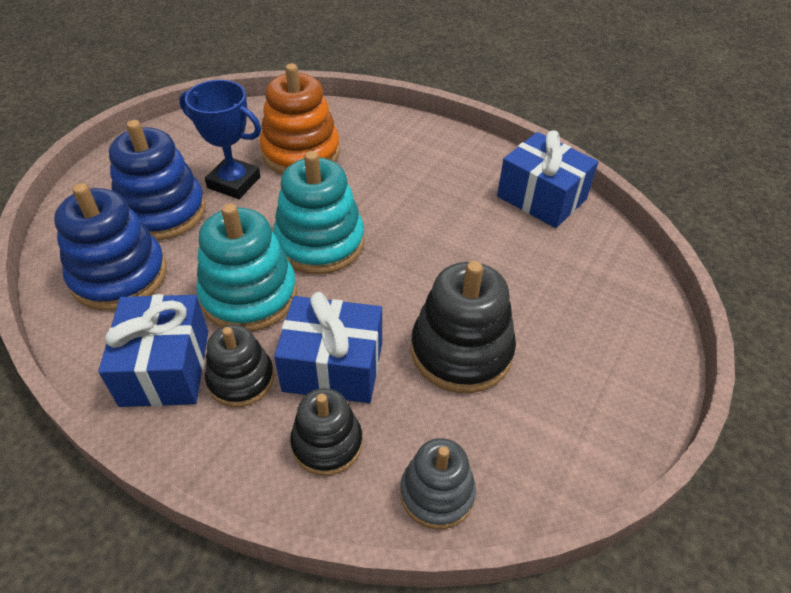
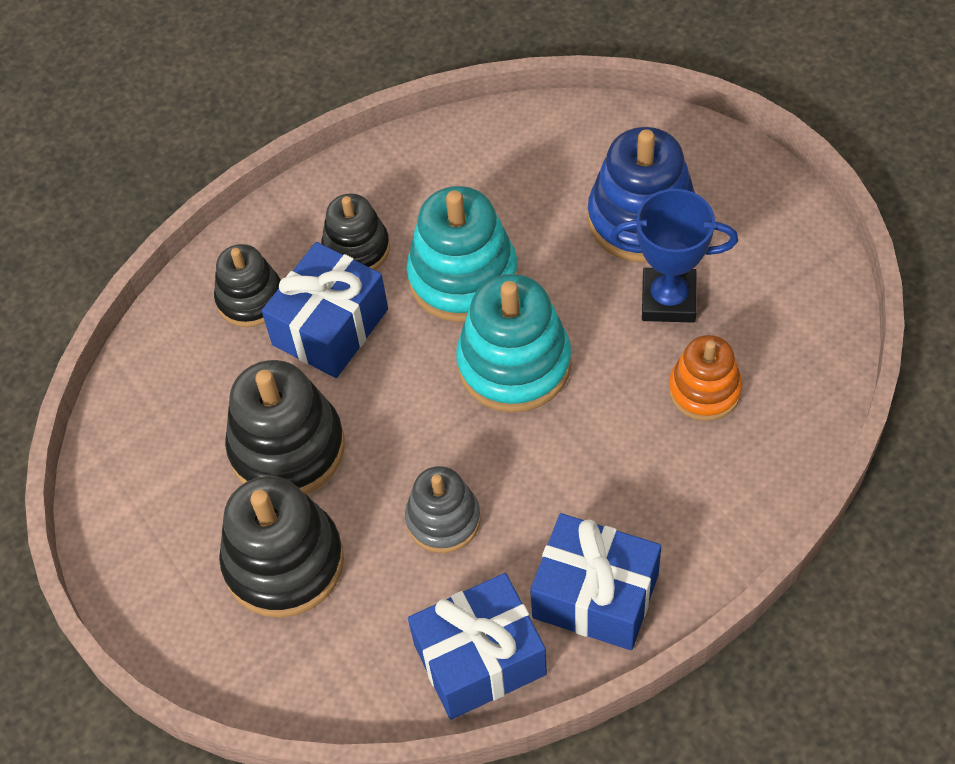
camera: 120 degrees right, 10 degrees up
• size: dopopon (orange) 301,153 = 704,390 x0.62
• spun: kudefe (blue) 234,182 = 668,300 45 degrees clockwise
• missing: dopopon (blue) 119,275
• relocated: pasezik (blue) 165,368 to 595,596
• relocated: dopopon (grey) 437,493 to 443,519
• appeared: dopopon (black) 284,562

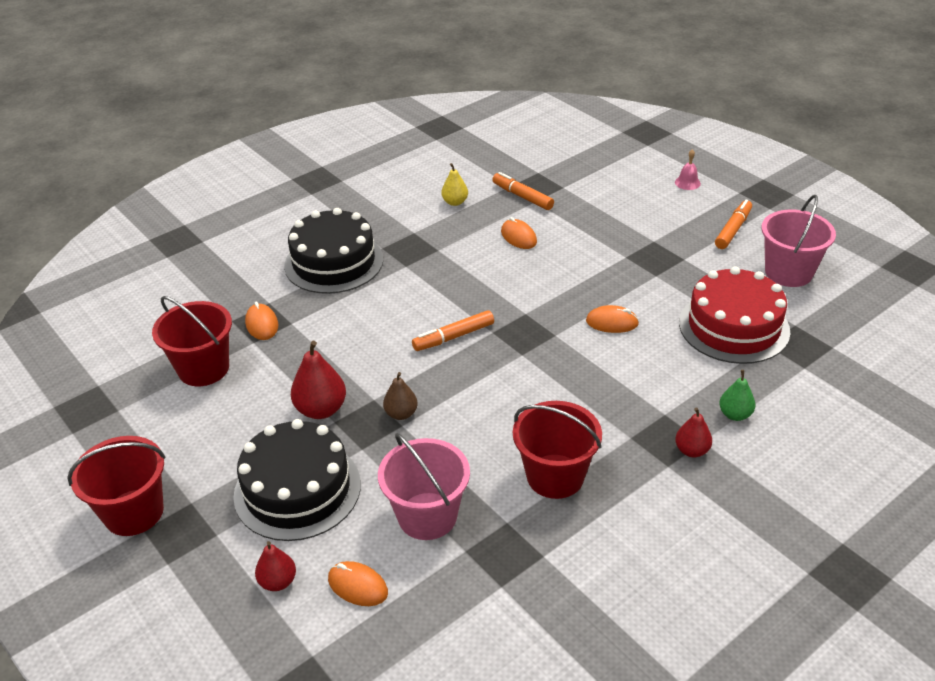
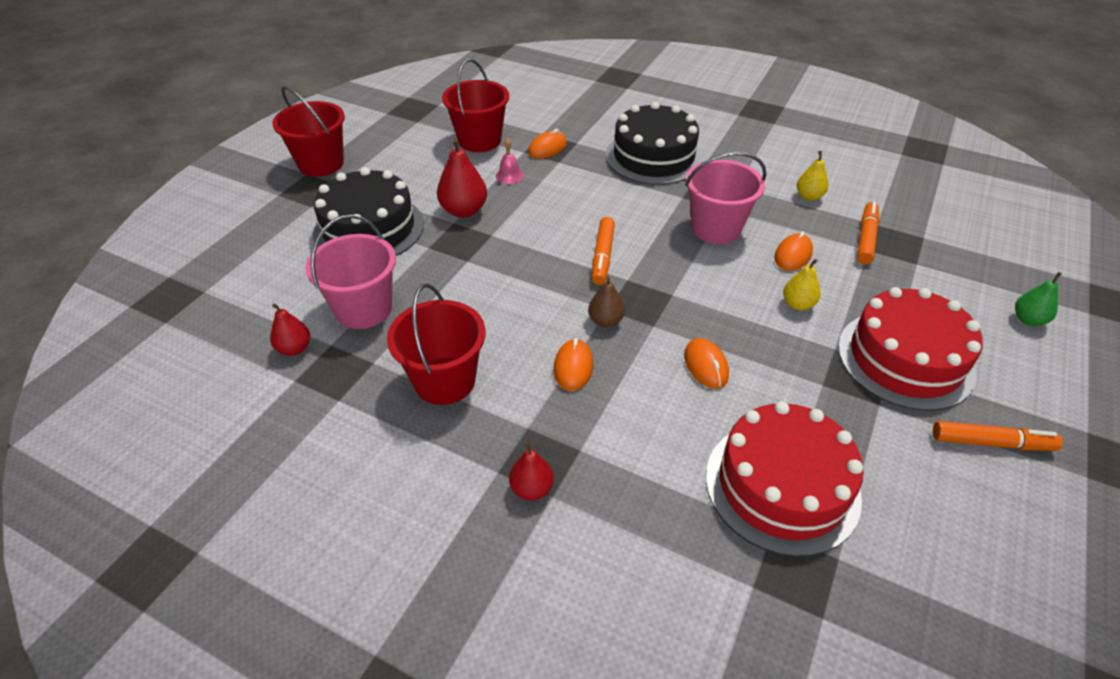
camera: 65 degrees right, 5 degrees up
• relocated: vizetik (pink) 687,182 to 509,175
• relocated: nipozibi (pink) 788,272 to 716,228
• spun: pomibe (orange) 453,337 = 602,256 120 degrees counterclockwise
• relocated: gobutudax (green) 735,414 to 1028,320
• relocated: gobutudax (brown) 401,414 to 605,321
• relocated: gobutudax (red) 278,582 to 294,348
• relocated: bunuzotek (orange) 358,586 to 573,367
• appeared: gobutudax (yellow) 798,304
• appeared: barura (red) 905,359

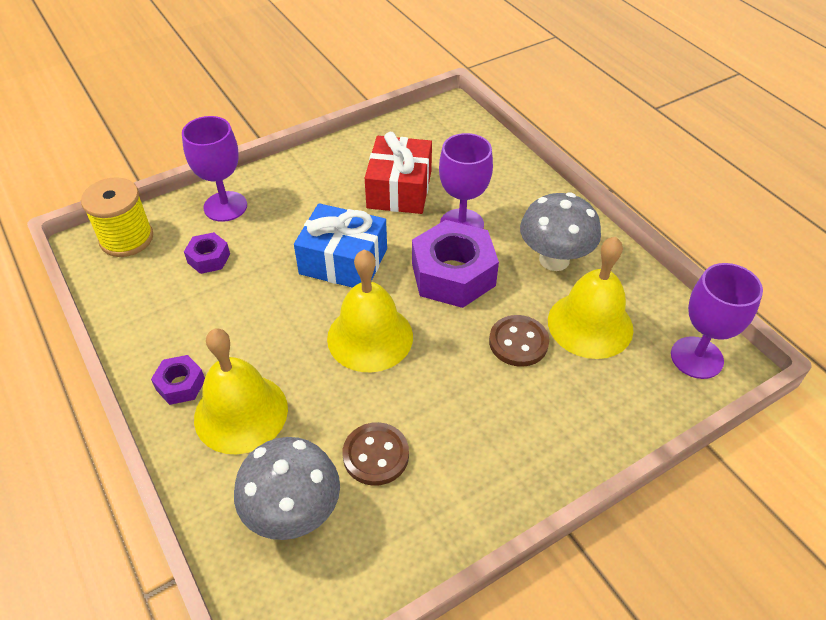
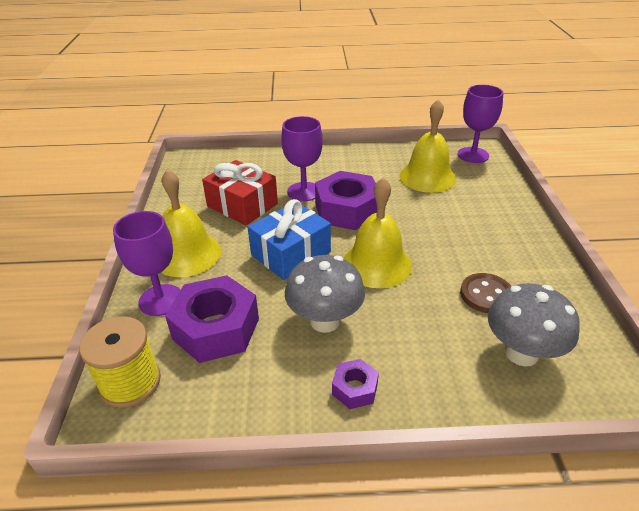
camera: 60 degrees left, 10 degrees down
• relocated: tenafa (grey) 554,260 to 325,321
• size: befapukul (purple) 208,258 = 216,329 x2.04
• missing: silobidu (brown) 518,342
• relocated: vizetik (yellow) 241,413 to 187,254

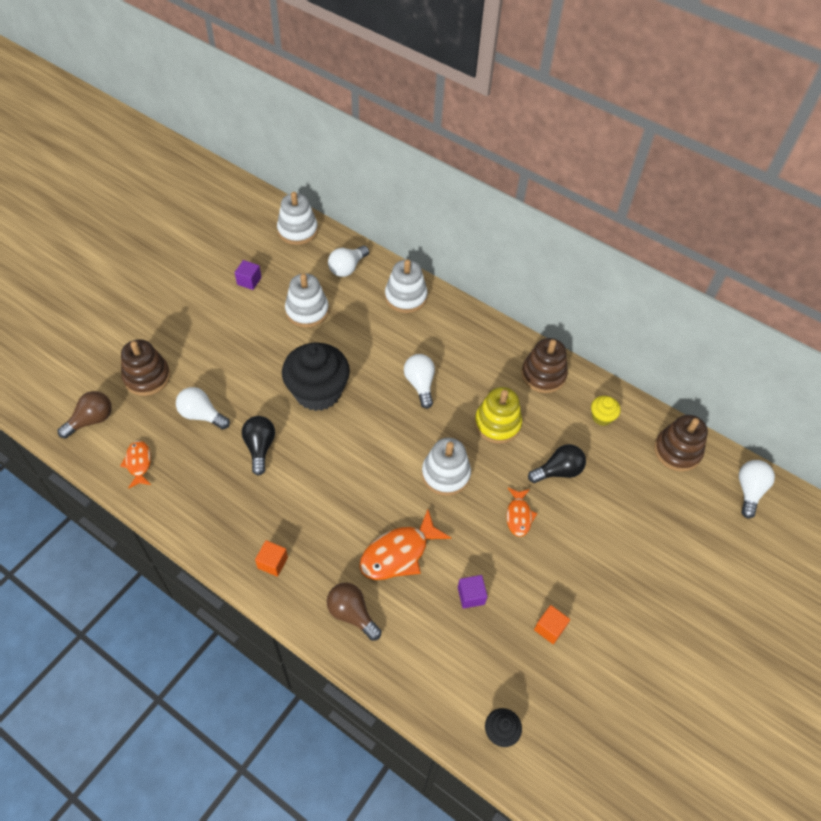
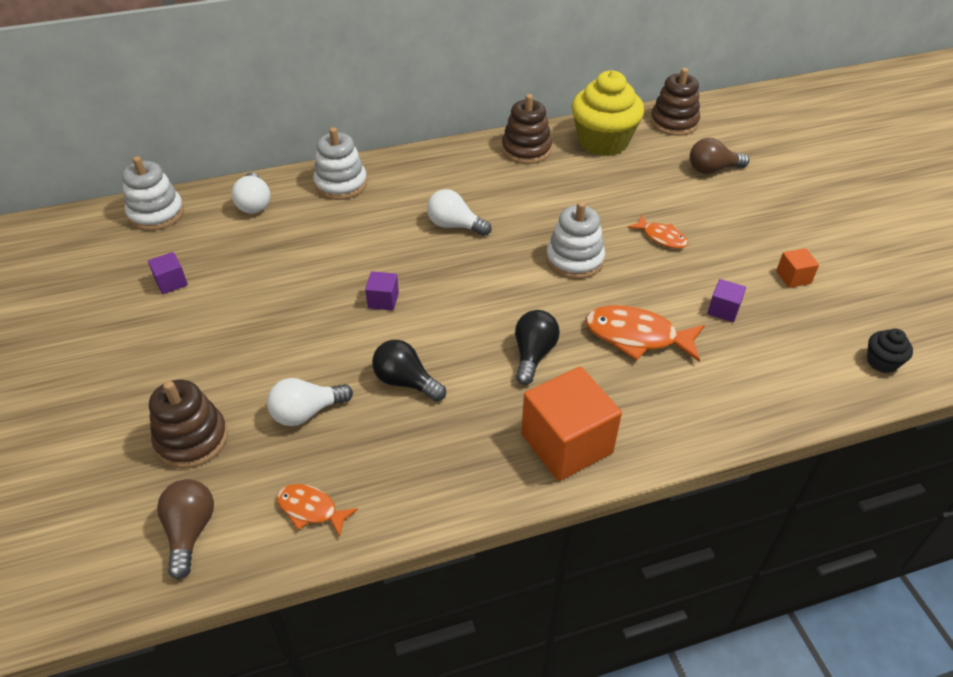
camera: 50 degrees left, 10 degrees down
• missing: dopopon (white) 307,311
• exchanged: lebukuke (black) 318,392 to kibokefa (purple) 383,300
• missing: dopopon (yellow) 497,424
• size: lebukuke (yellow) 602,417 = 603,142 x2.25
• relocated: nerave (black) 558,471 to 533,354
• missing: nerave (white) 749,491
• spun: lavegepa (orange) 398,553 = 637,336 105 degrees clockwise
• size: kibokefa (orange) 272,562 = 566,443 x2.17
• relocated: nerave (brown) 352,614 to 712,169

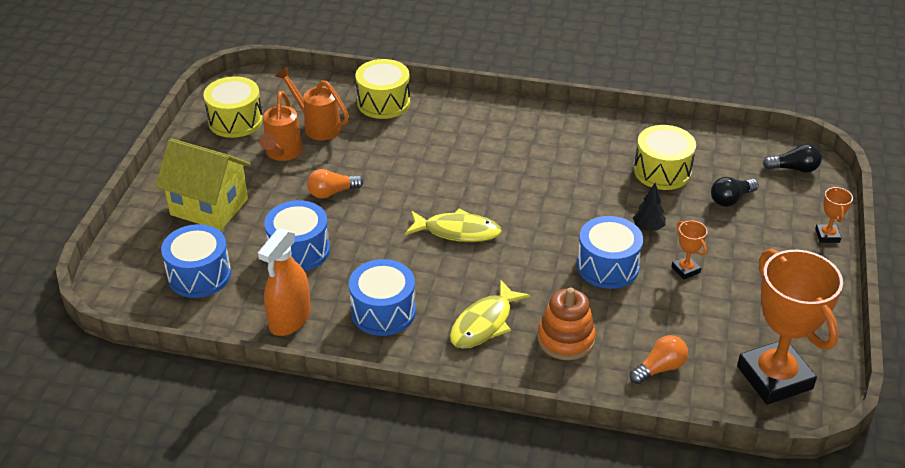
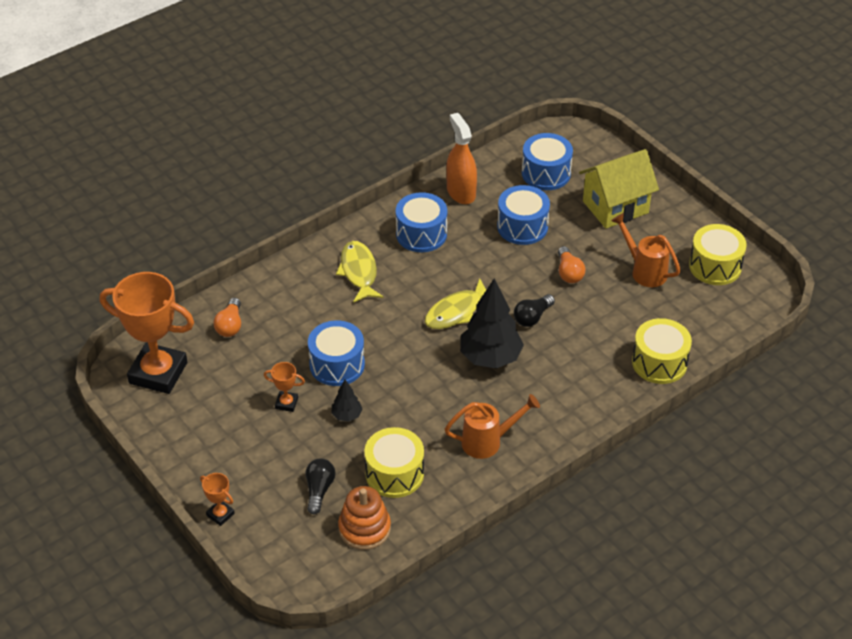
camera: 130 degrees right, 5 degrees up
• relocated: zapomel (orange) 317,126 to 488,441
• relocated: nerave (black) 794,169 to 532,317
• spun: nerave (orange) 332,192 = 569,273 150 degrees clockwise
• relocated: dopopon (orange) 566,339 to 364,528
• appeared: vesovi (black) 490,358

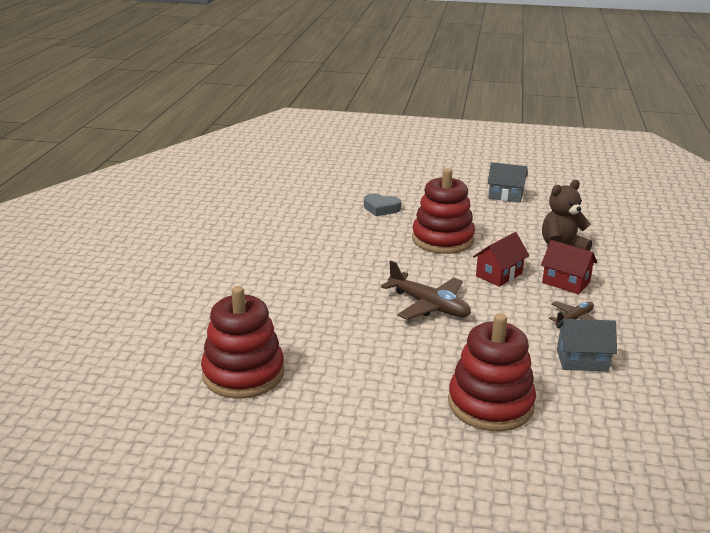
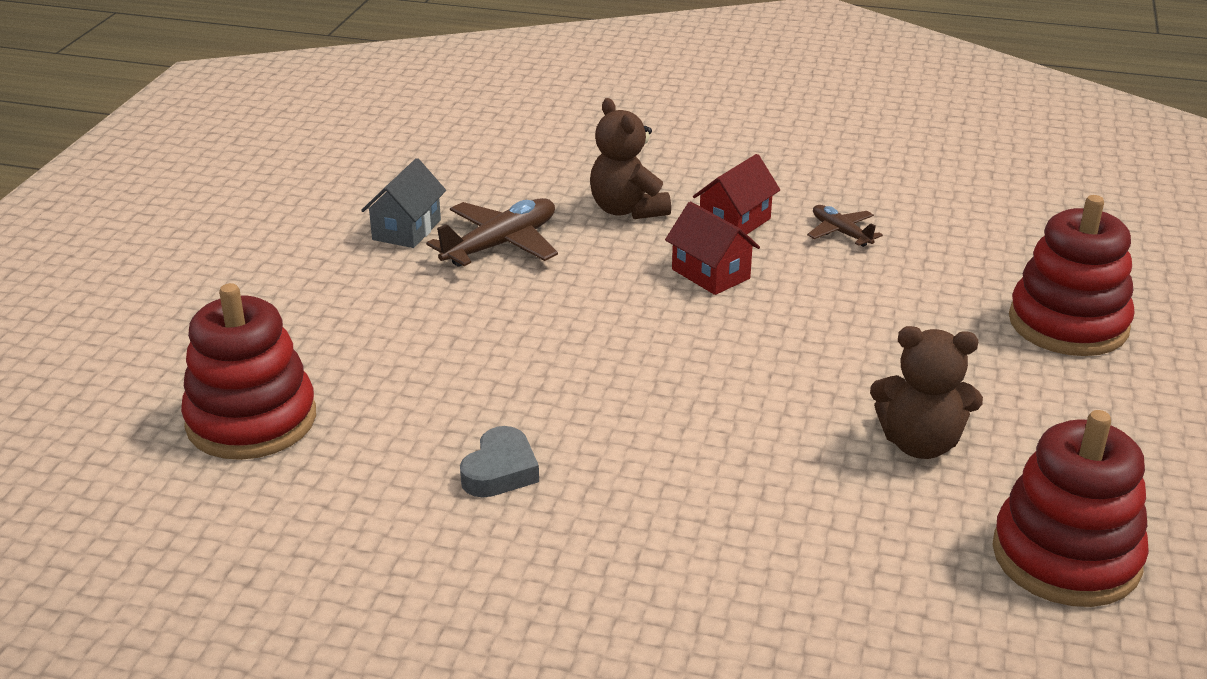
camera: 85 degrees left, 5 degrees up
• relocated: dopopon (red) 442,239 to 251,420
• relocated: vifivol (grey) 381,208 to 500,471
• relocated: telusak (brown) 429,305 to 501,244
• missing: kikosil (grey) 582,360
• appeared: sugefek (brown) 920,444

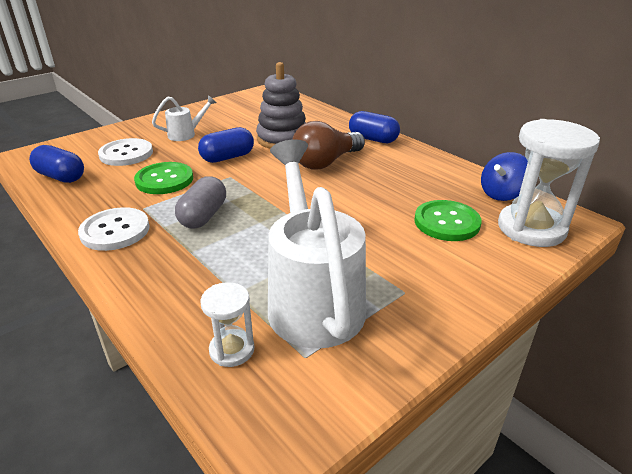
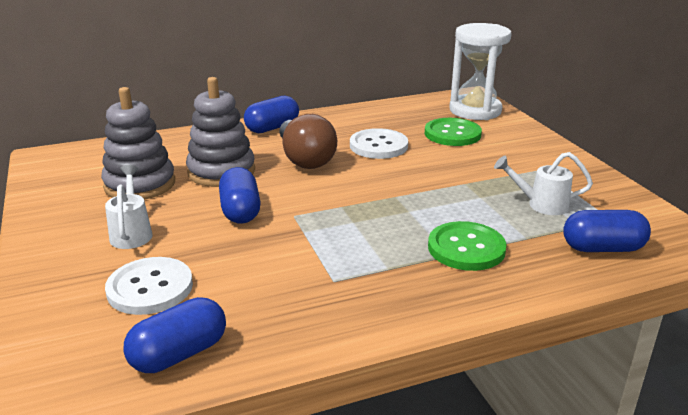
camera: 70 degrees left, 5 degrees down
• size: zapomel (white) 312,297 = 540,205 x0.46
• missing: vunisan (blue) 502,194
• relocated: silobidu (green) 164,180 to 466,248
• missing: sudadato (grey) 203,216
• relocated: silobidu (white) 115,231 to 378,146
• exchanged: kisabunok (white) 232,350 to sudadato (blue) 602,248
• appeared: dopopon (grey) 140,184

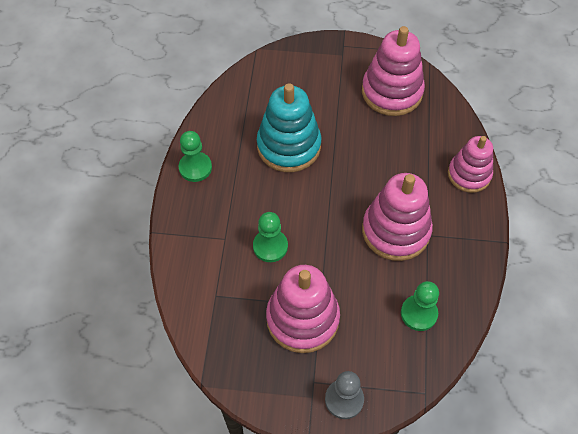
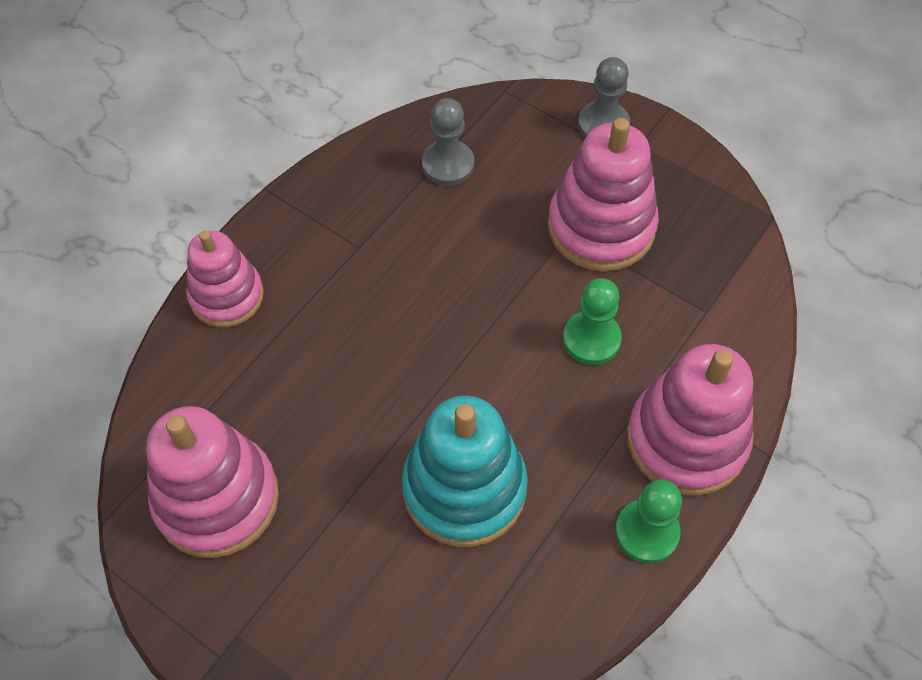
camera: 150 degrees left, 0 degrees up
• relocated: dopopon (pink) 396,231 to 686,440
• colour: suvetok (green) 419,313 to suvetok (grey) 448,165

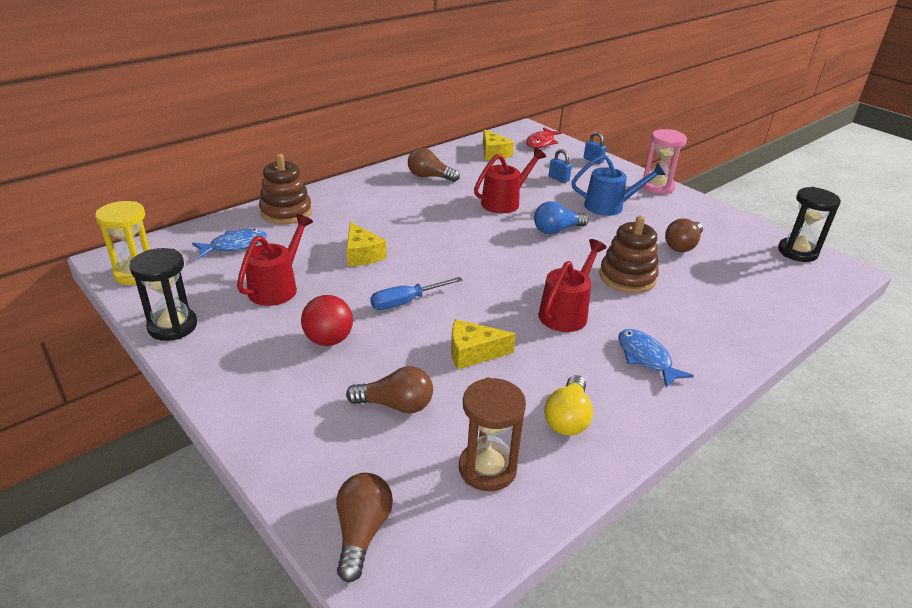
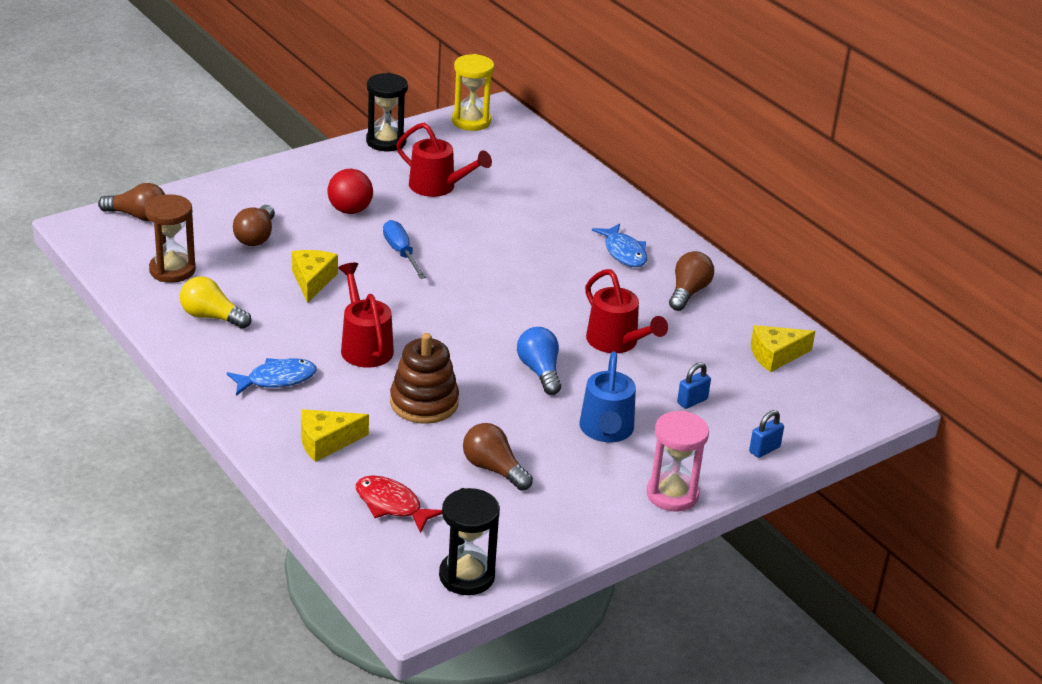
camera: 95 degrees right, 0 degrees up
• relocated: lavegepa (red) 541,143 to 391,505
• missing: dopopon (brown) 286,212
• relocated: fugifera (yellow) 362,254 to 326,442
• relocated: lavegepa (blue) 234,246 to 624,252
• spun: zapomel (red) 566,312 = 364,346 150 degrees counterclockwise

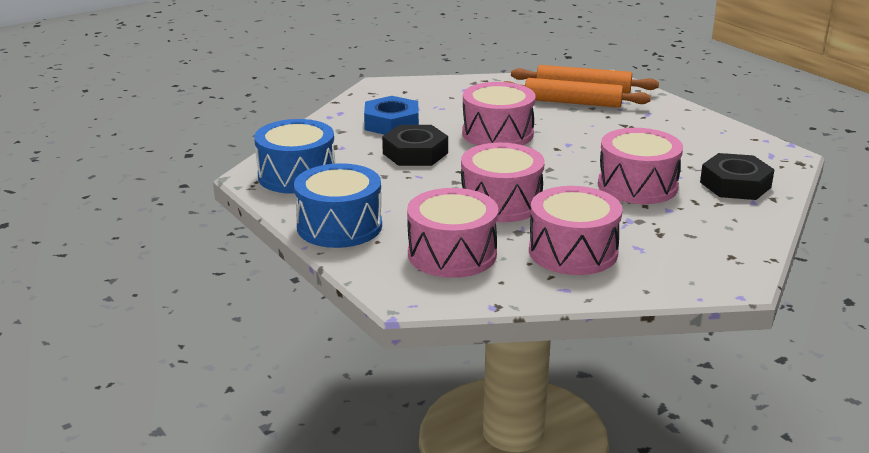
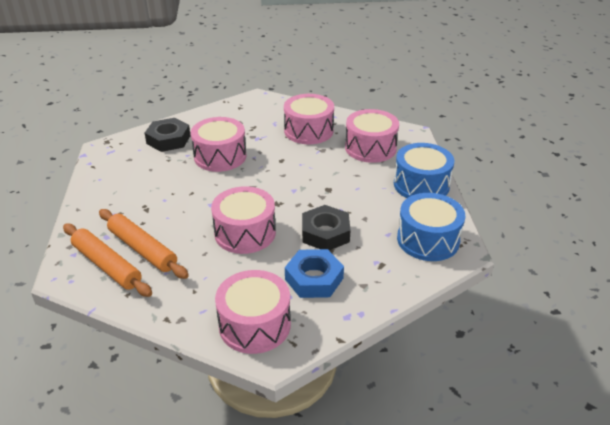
camera: 150 degrees left, 10 degrees up
• relocated: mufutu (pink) 501,202 to 254,325

